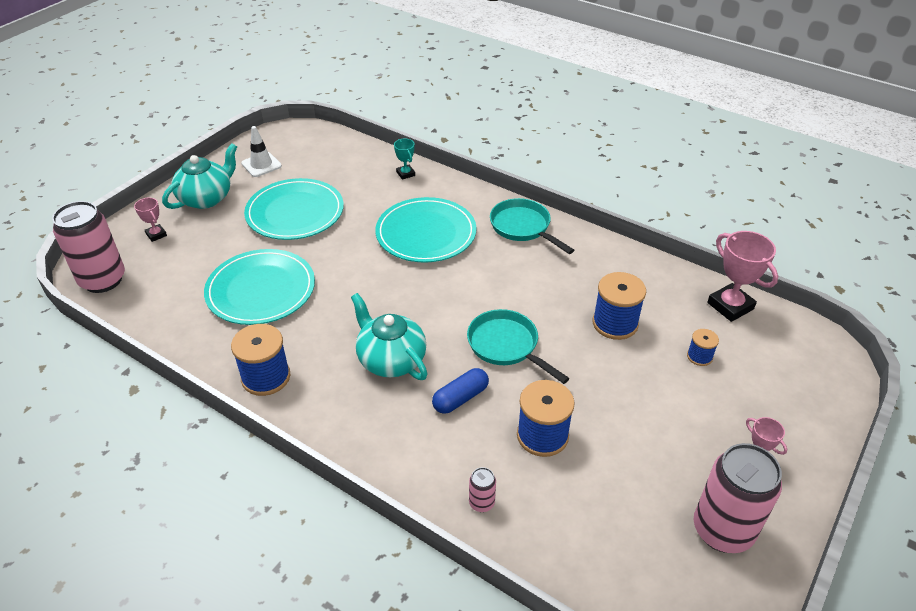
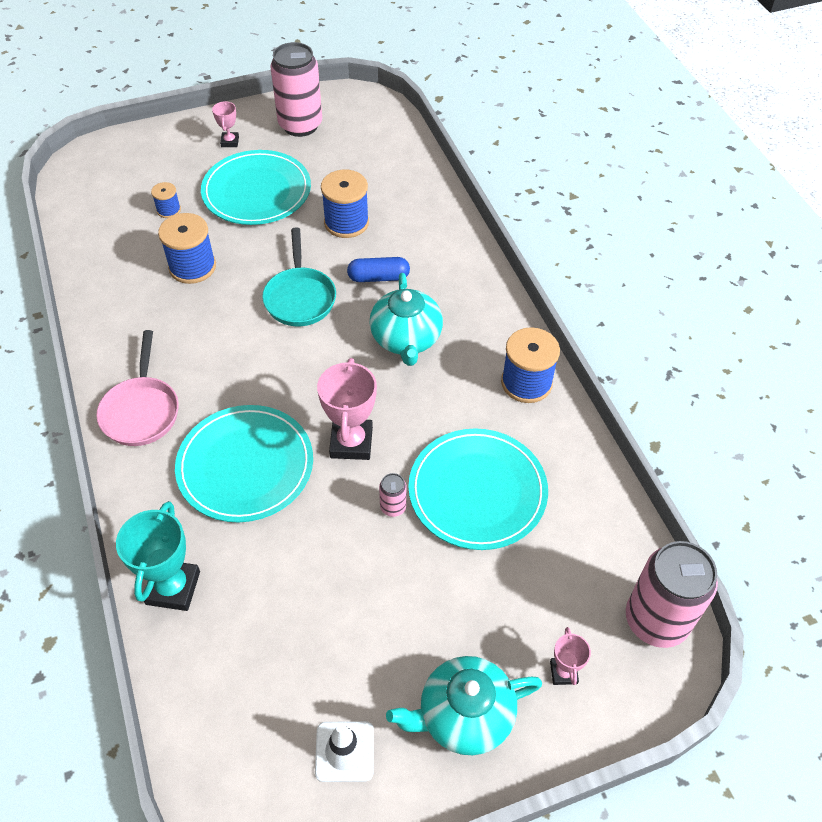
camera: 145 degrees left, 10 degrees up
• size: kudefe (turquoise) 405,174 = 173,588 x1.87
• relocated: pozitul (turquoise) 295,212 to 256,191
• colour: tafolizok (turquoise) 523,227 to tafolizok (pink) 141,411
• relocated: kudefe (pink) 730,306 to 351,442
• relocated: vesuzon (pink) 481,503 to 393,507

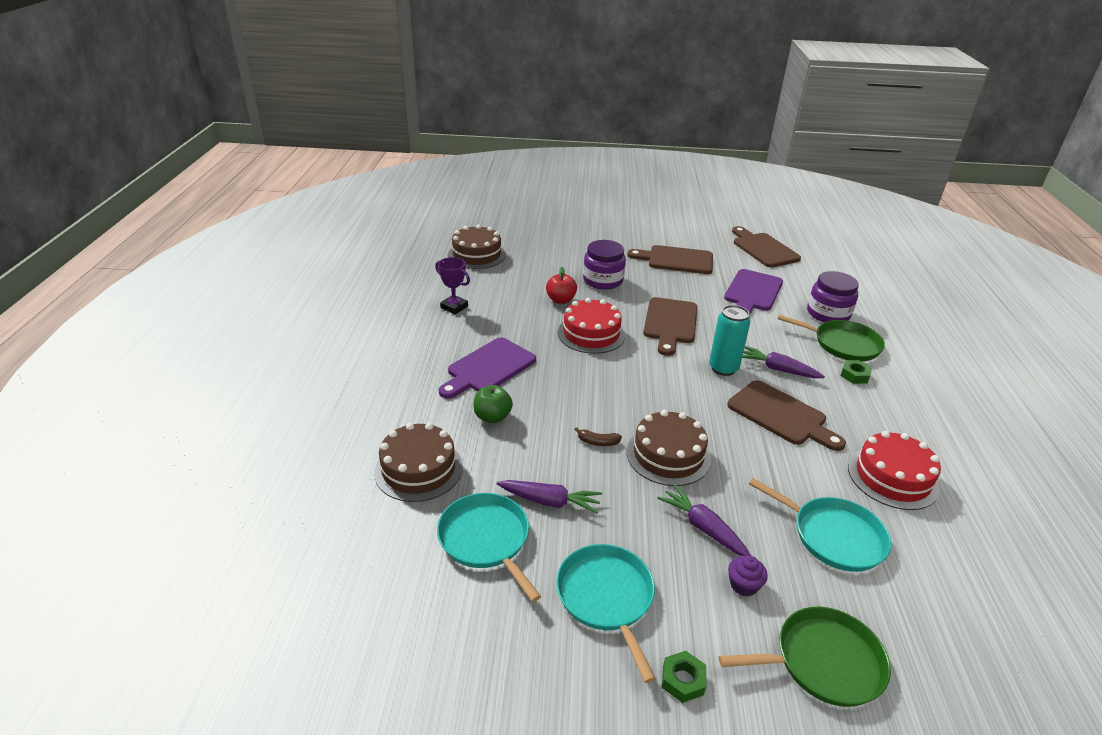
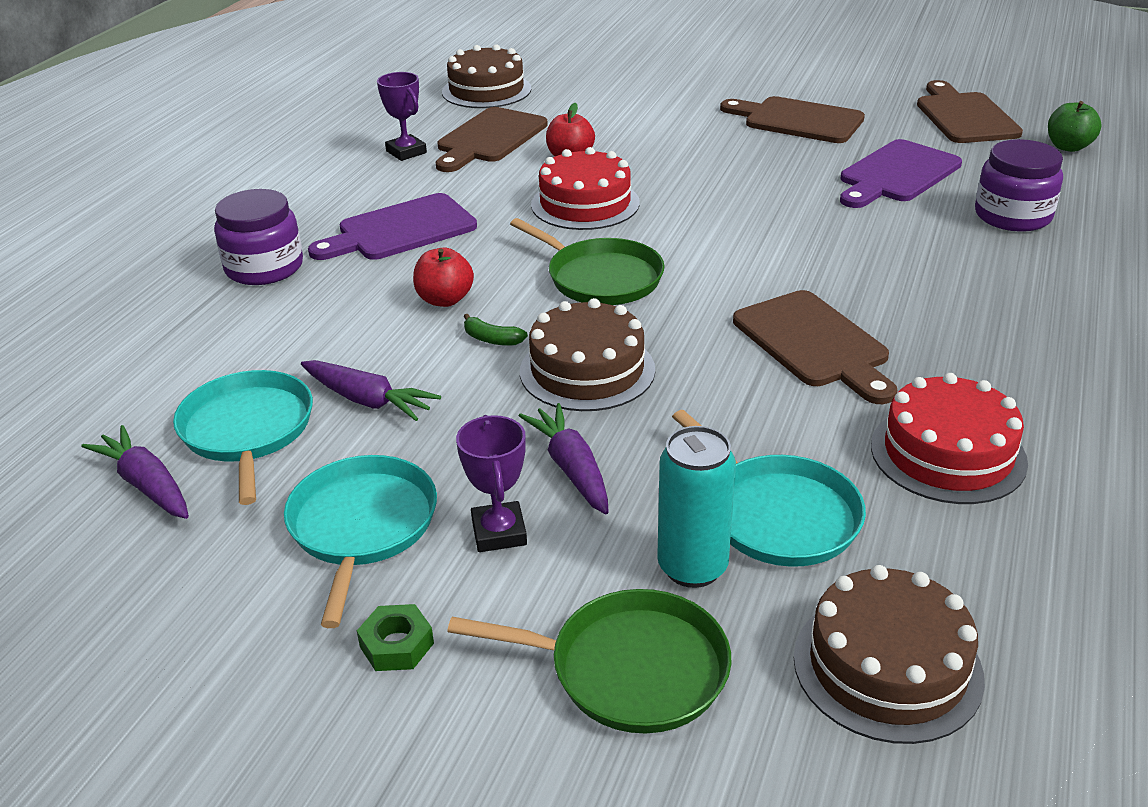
camera: 20 degrees right, 0 degrees up
• relocated: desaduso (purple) 603,280 to 264,268
• relocated: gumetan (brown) 670,323 to 489,138
• relocated: vesuzon (turquoise) 723,368 to 692,567
• relocated: tafolizok (green) 843,344 to 600,278
• relocated: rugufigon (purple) 777,369 to 146,484
• missing: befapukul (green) 855,375
• relocated: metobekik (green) 492,417 to 1068,147
• relocated: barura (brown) 418,469 to 887,667
• colour: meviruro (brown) 598,442 to meviruro (green) 492,339
• missing: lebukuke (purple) 743,585
• appeared: metobekik (red) 445,300
• appeared: kudefe (purple) 499,532

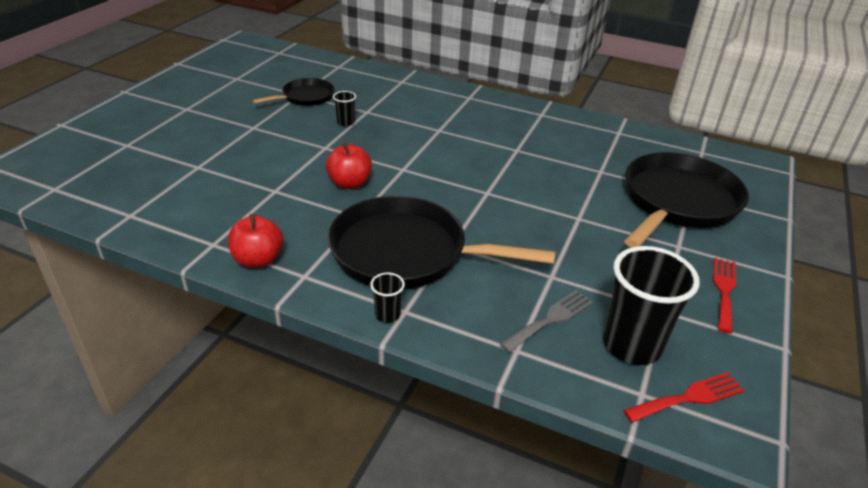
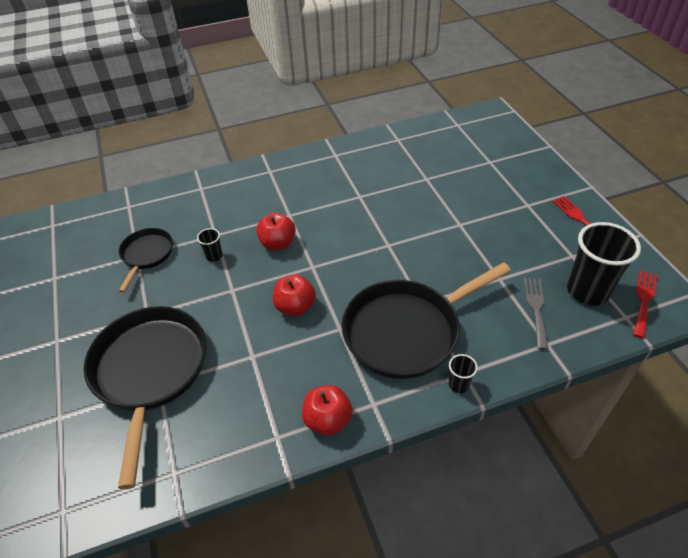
camera: 40 degrees left, 10 degrees up
• relocated: tafolizok (black) 677,202 to 150,371
• appeared: metobekik (red) 278,243

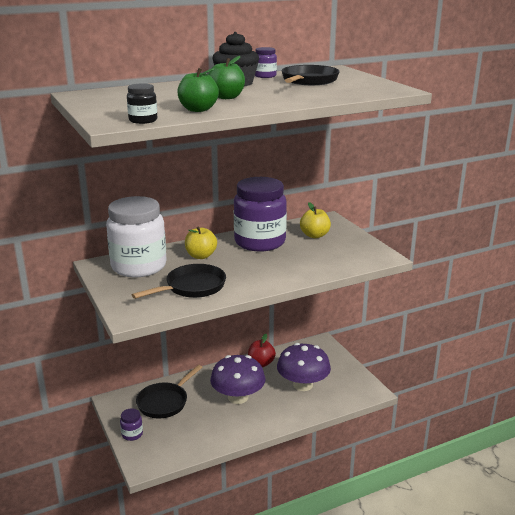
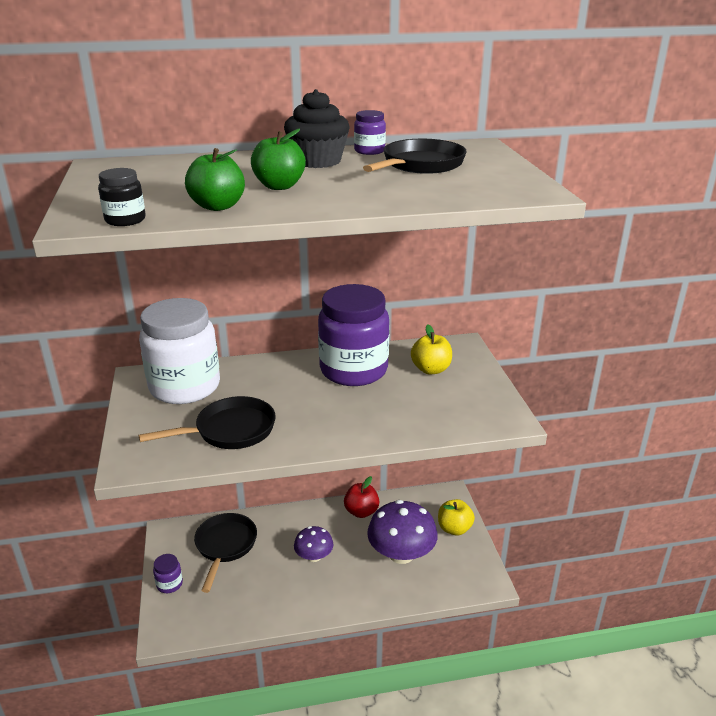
camera: 15 degrees right, 5 degrees up
• relocated: metobekik (yellow) 201,256 to 454,529
• size: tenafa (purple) 238,397 = 314,556 x0.57
• spun: tafolizok (black) 165,402 = 225,546 135 degrees clockwise

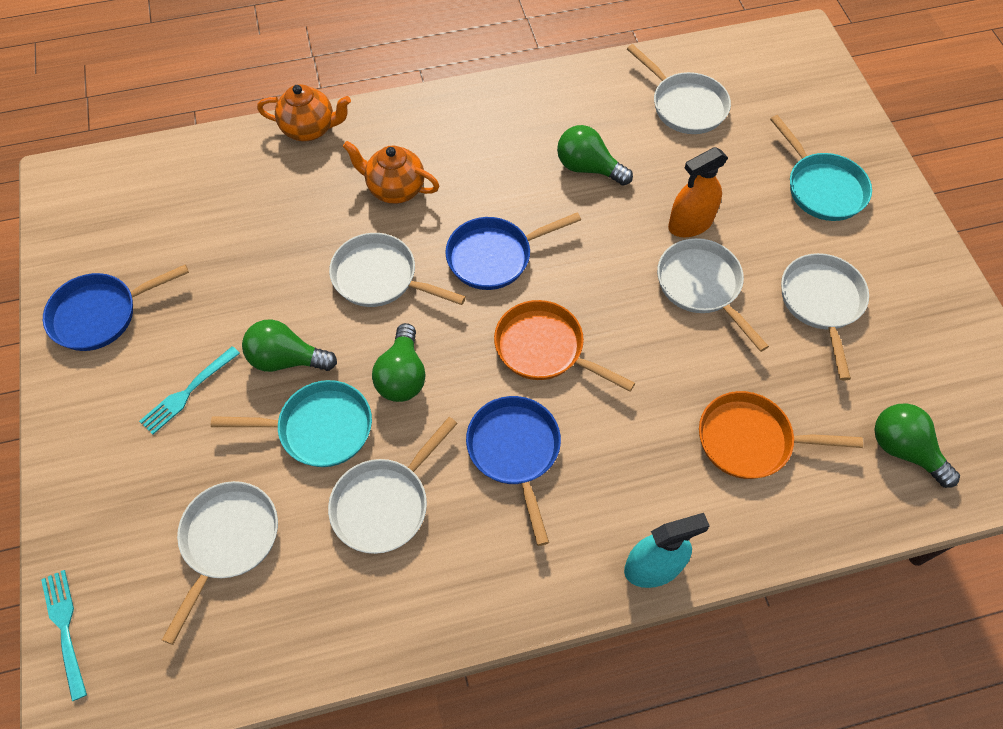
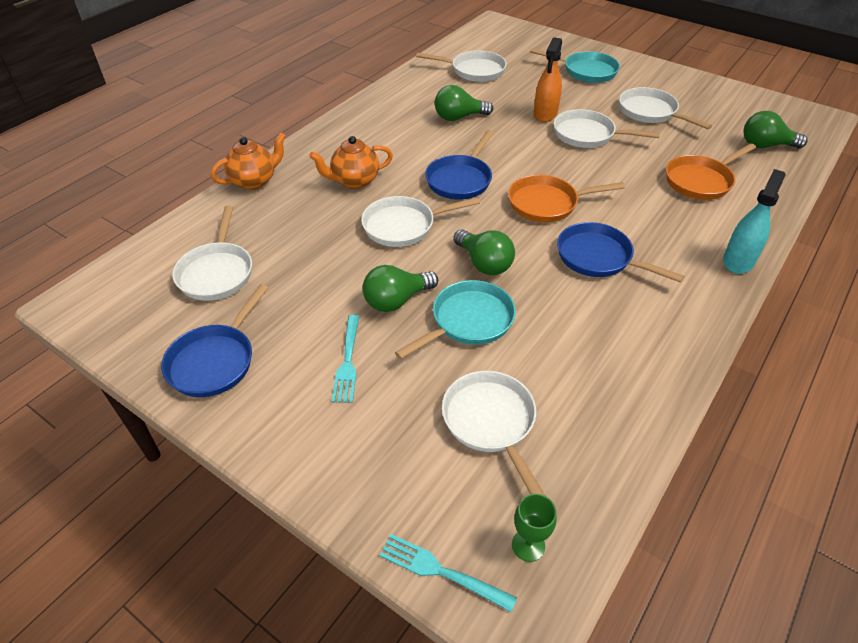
camera: 40 degrees left, 15 degrees down
• relocated: tafolizok (white) 385,503 to 216,272
• appeared: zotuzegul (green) 528,545

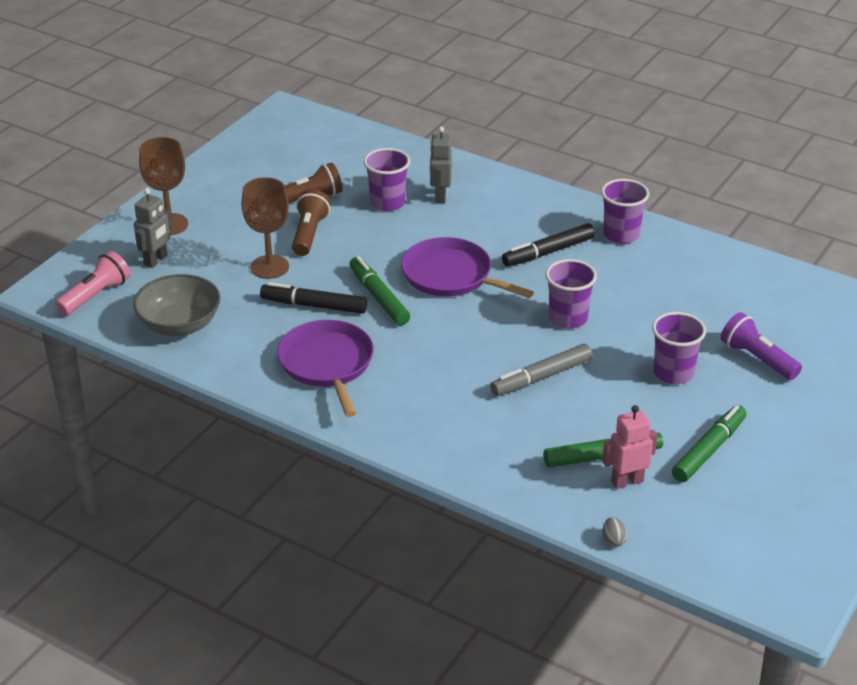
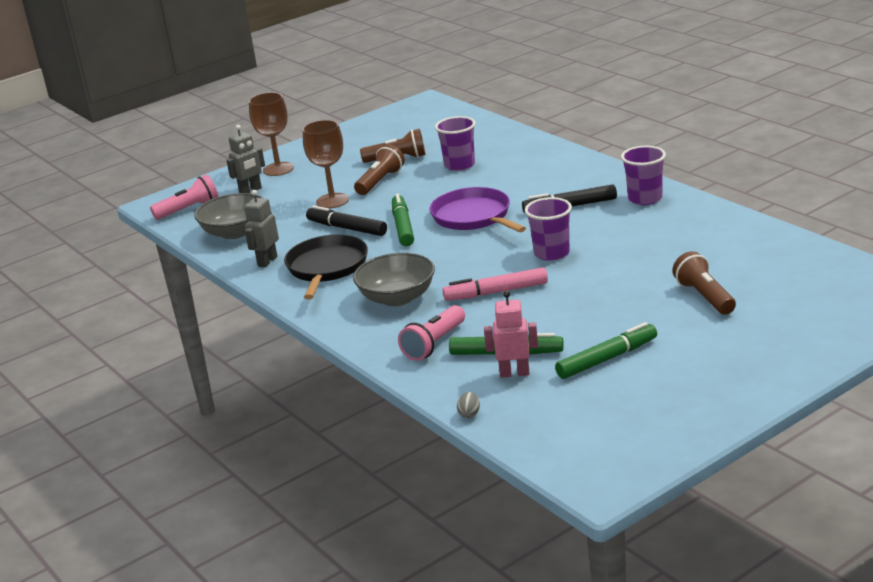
camera: 25 degrees right, 10 degrees down
• relocated: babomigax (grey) 440,196 to 267,261
• missing: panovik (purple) 673,373
• colour: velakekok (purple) 757,359 to velakekok (brown) 705,297
• colour: tafolizok (purple) 327,364 to tafolizok (black) 326,267
• colour: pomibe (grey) 541,377 to pomibe (pink) 496,292
• appeared: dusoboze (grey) 397,298
• appeared: velakekok (pink) 434,344

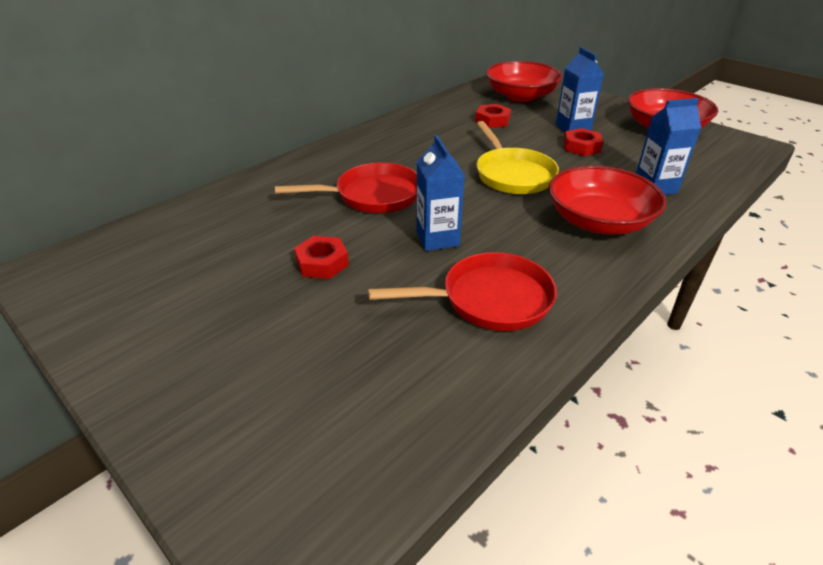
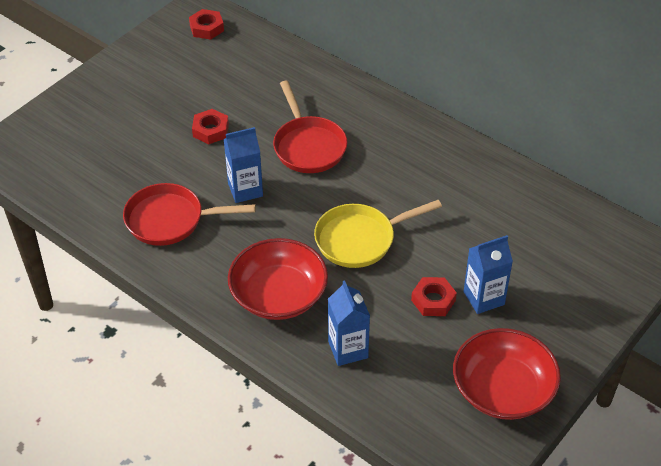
camera: 85 degrees right, 10 degrees up
• missing: dusoboze (red) 521,96
• relocated: befapukul (red) 492,121 to 206,28
• spun: tafolizok (red) 489,300 = 170,220 105 degrees clockwise

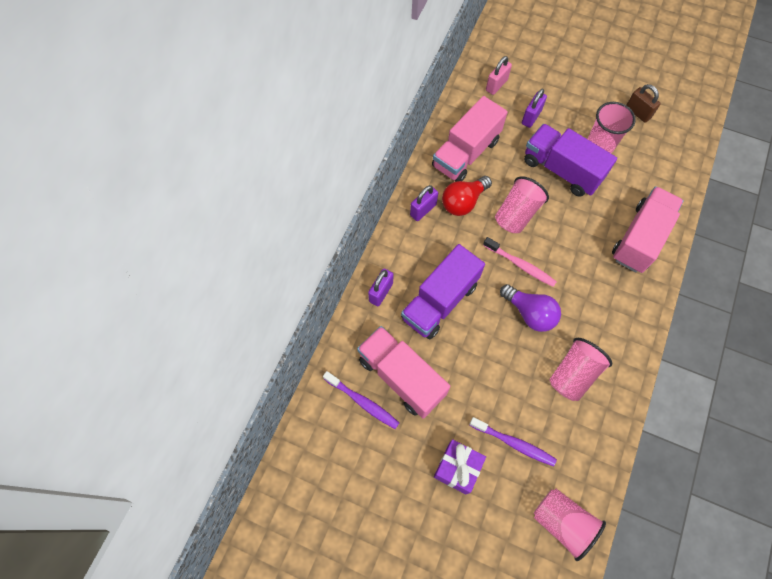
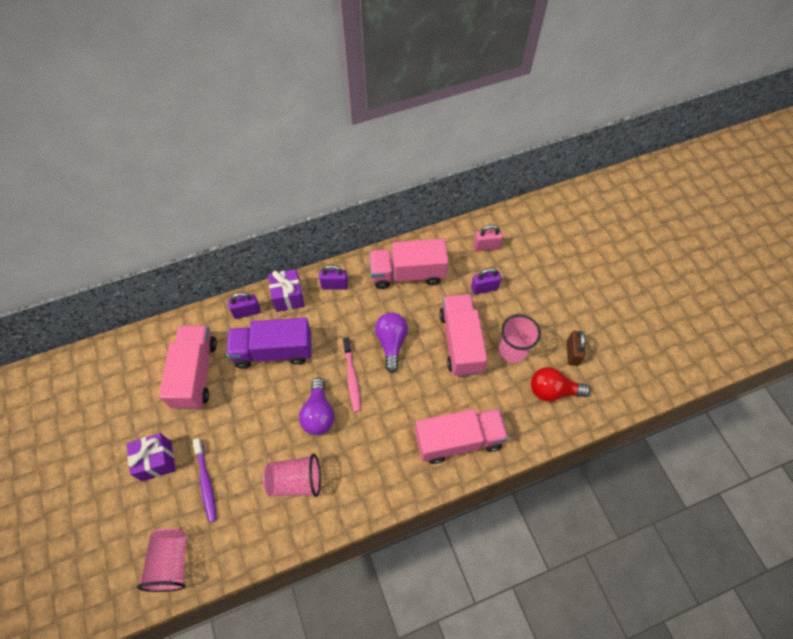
camera: 45 degrees right, 5 degrees down
• colour: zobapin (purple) 561,170 to zobapin (pink) 460,342
• relocated: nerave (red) 463,202 to 552,390
• exchanged: panovik (pink) 516,214 to nerave (purple) 391,343
• missing: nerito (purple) 362,402
• appeared: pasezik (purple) 288,297

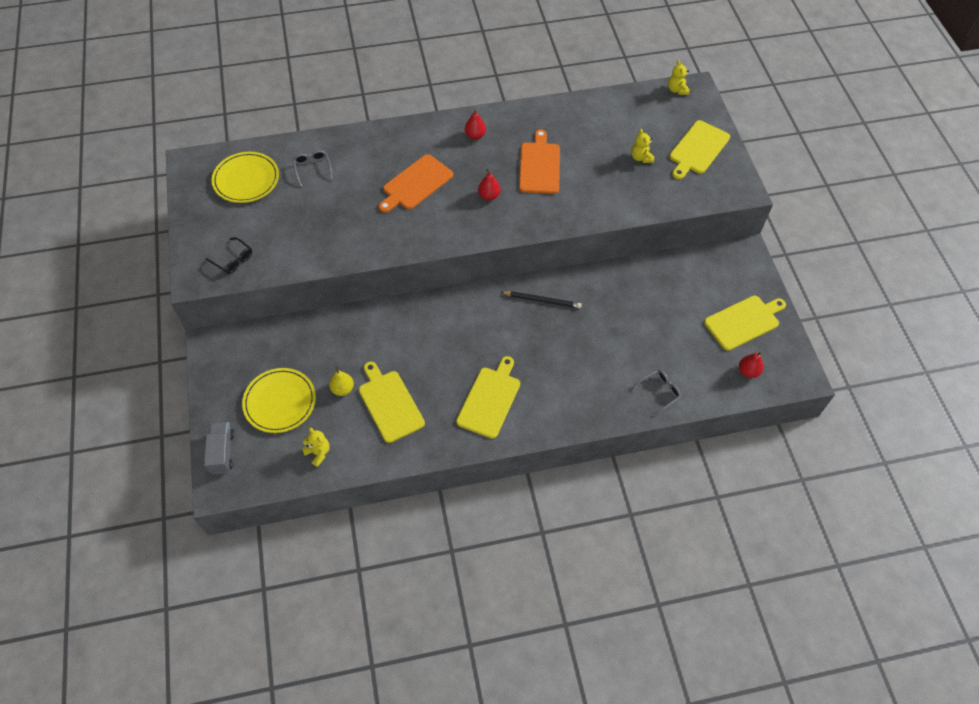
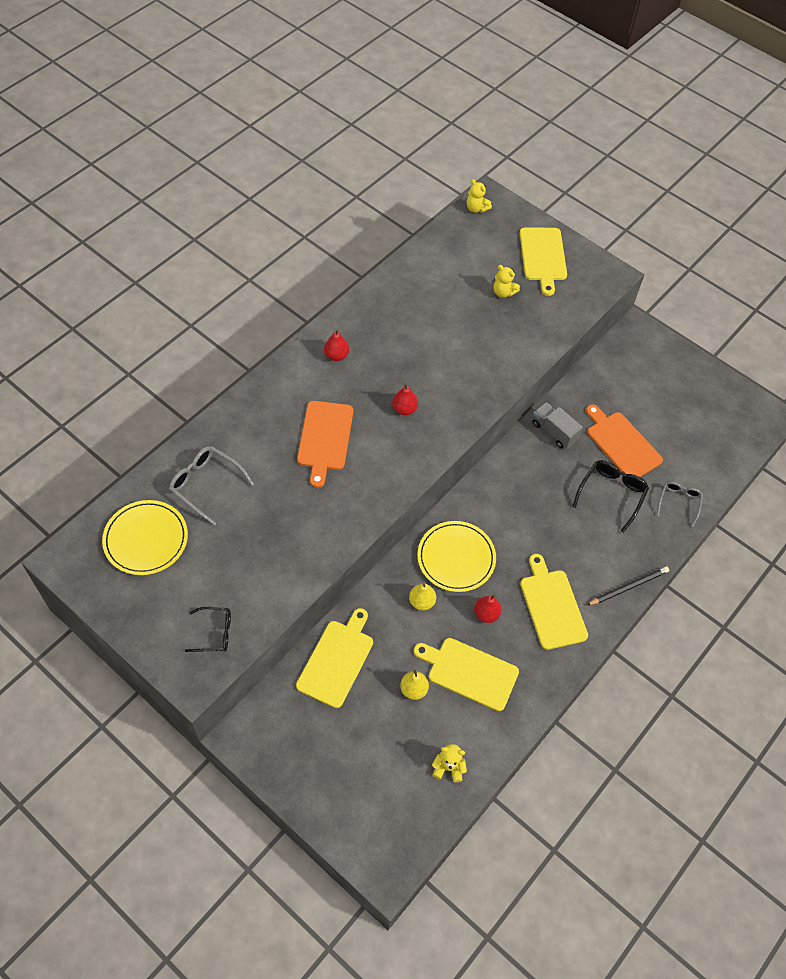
camera: 40 degrees left, 0 degrees up
• relocated: gumetan (orange) 539,166 to 622,444
• size: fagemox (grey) 312,169 = 206,485 x1.52
• relocated: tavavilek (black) 542,300 to 628,587
• relocated: gumetan (yellow) 744,322 to 337,660
• relocated: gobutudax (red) 748,371 to 486,614
• relocated: pozitul (yellow) 280,402 to 456,558
• relocated: zobapin (grey) 222,452 to 554,431
• appeared: fagemox (black) 611,494
• appeared: gobutudax (yellow) 421,602

